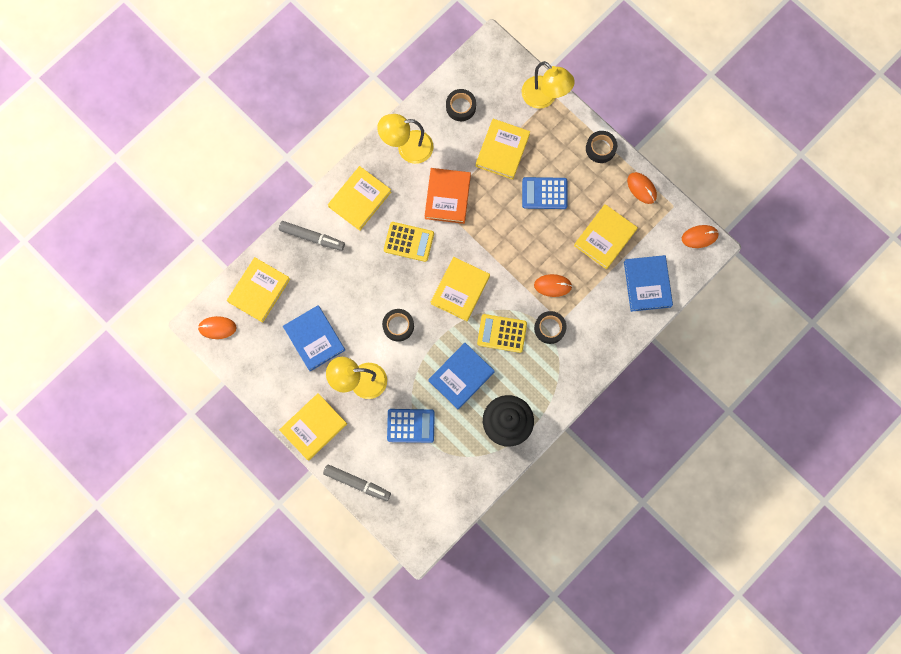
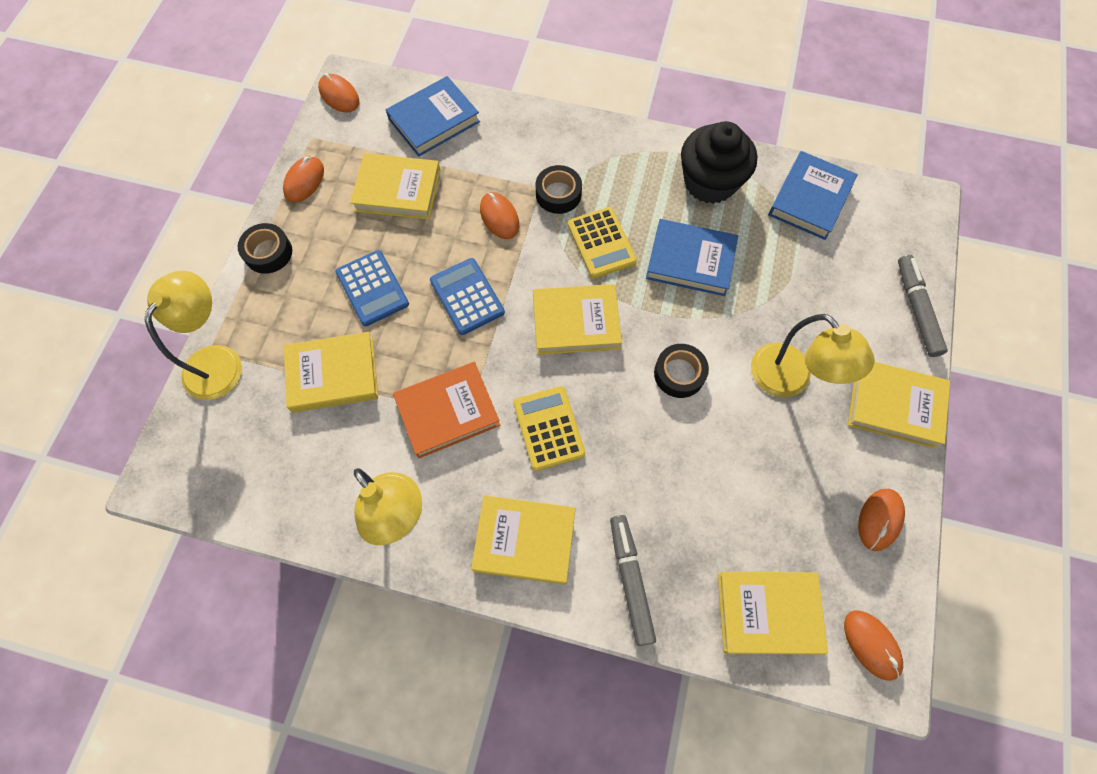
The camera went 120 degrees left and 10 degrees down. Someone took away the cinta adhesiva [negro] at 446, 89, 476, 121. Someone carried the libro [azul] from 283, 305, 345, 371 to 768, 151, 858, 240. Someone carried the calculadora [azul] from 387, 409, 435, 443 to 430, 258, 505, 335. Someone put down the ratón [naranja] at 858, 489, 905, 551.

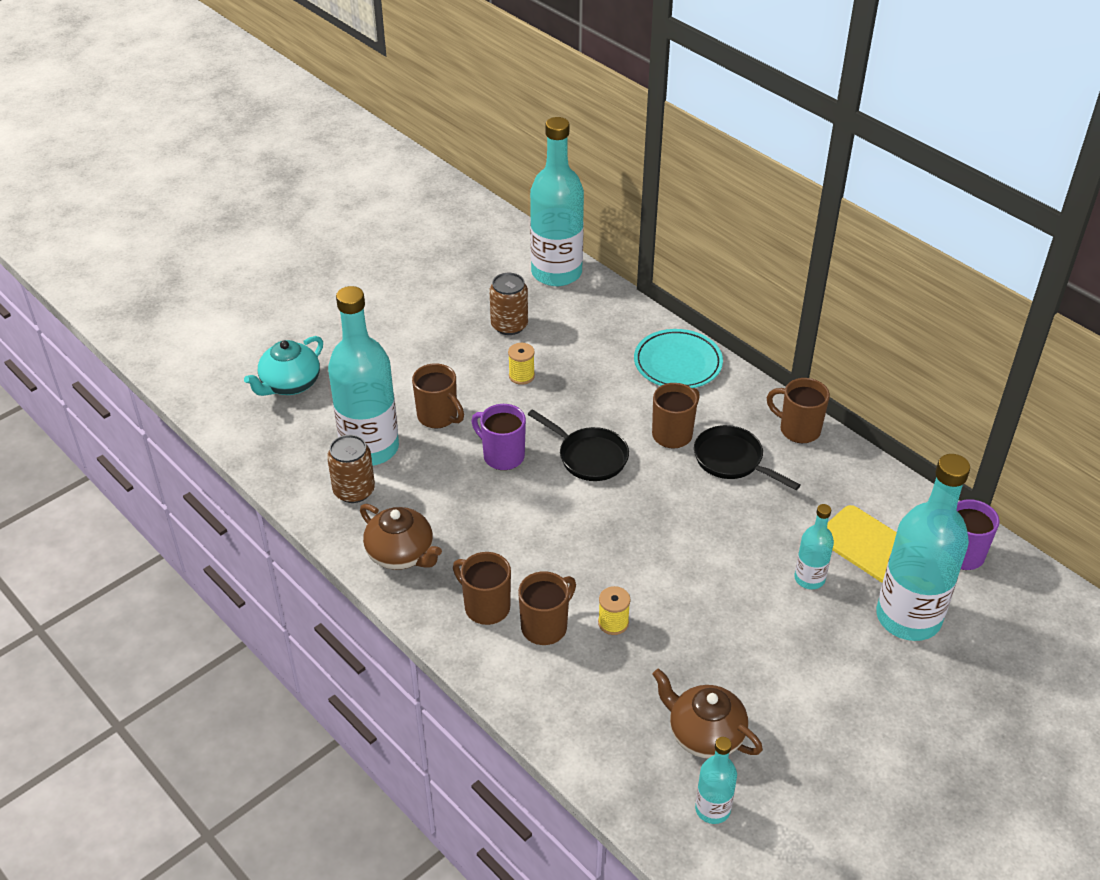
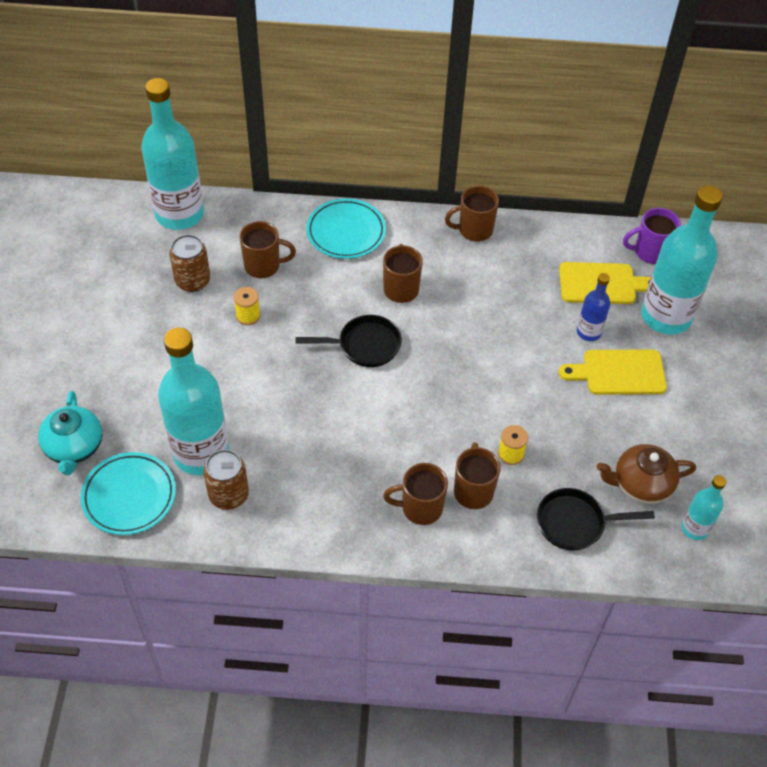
The camera went 45 degrees left and 10 degrees up. Someone carried the taza [marrón] from 412, 363, 464, 429 to 239, 221, 296, 278. Someone took away the taza [morado] at 471, 404, 526, 470. Someone carried the sartén [negro] from 694, 425, 801, 490 to 537, 488, 655, 551. Someone took away the tetera [marrón] at 360, 504, 442, 570. Someone repainted the botella [turquesa] at 794, 504, 834, 589, which became the botella [azul] at 577, 273, 610, 341. Someone put down the tabla de cortar [amarillo] at 559, 349, 667, 395. Someone put down the plato [turquesa] at 80, 452, 176, 535.

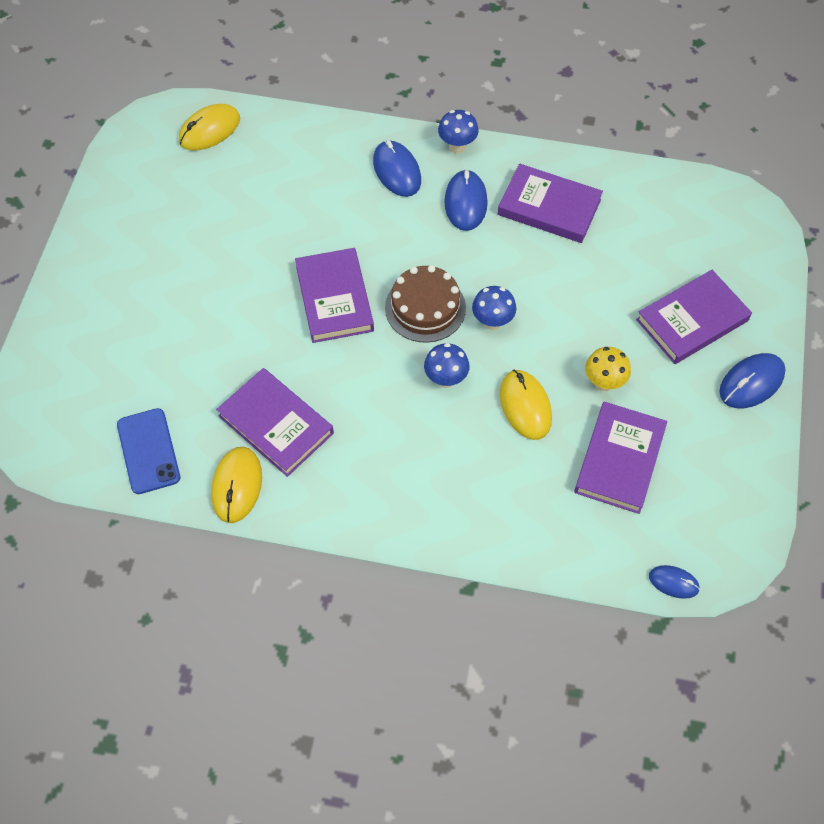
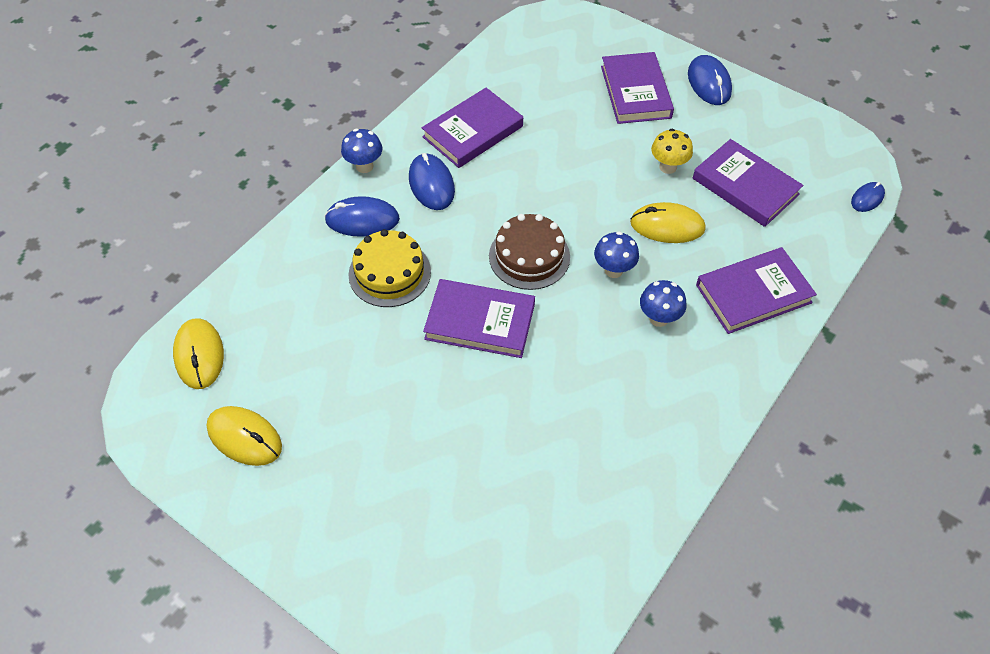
The camera went 65 degrees left and 5 degrees down. Someone rotated the ratón [azul] at 444, 169, 488, 231 by 45 degrees clockwise. Someone carried the seta [azul] from 472, 286, 516, 330 to 640, 280, 686, 327. Someone carried the libro [morado] from 216, 368, 334, 477 to 696, 247, 817, 334. Someone took away the móvil [azul] at 117, 408, 180, 494. Someone carried the ratón [amarillo] from 211, 447, 262, 523 to 207, 406, 282, 466. Someone put down the tarta [amarillo] at 348, 229, 431, 307.

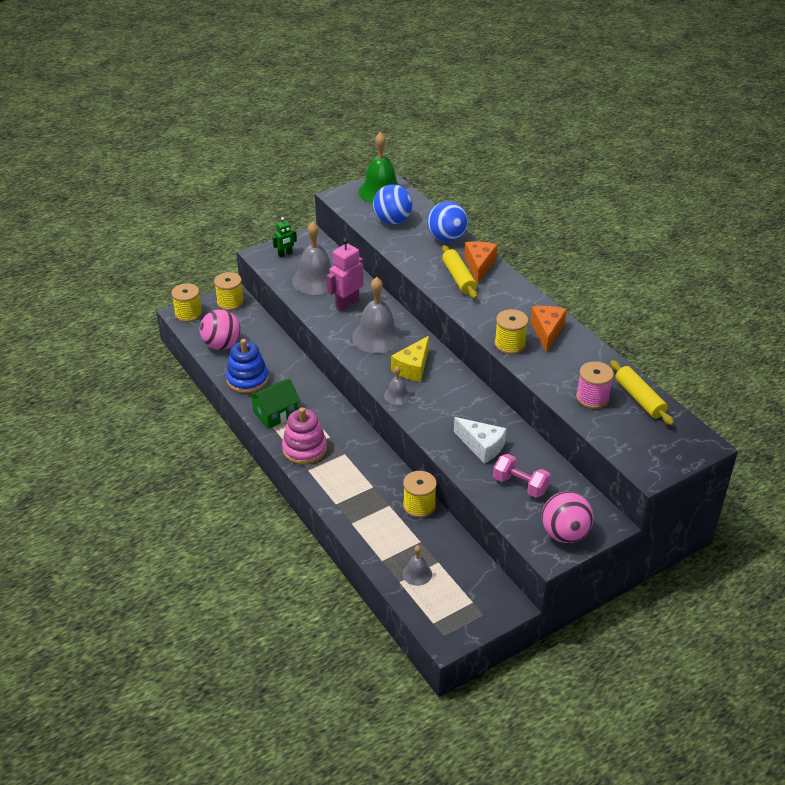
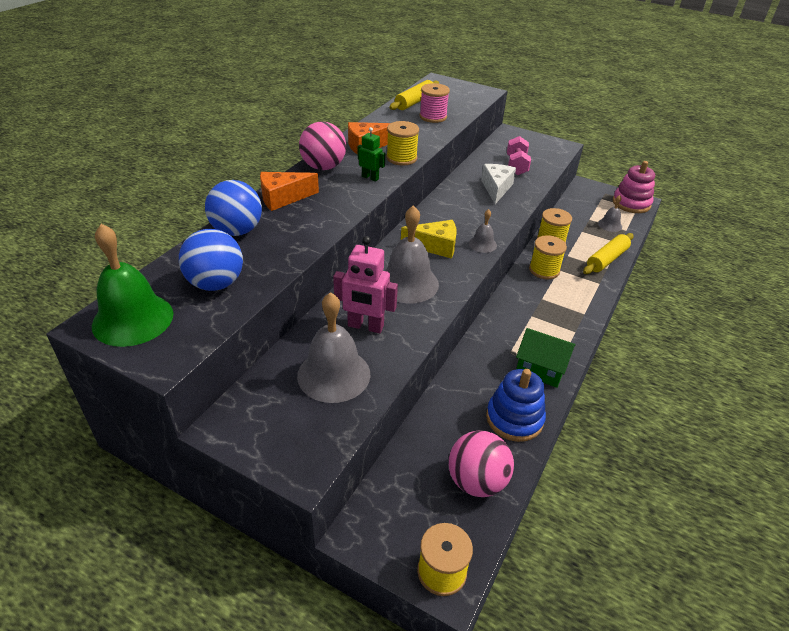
The camera went 120 degrees left and 0 degrees up. Someone carried the robot [verde] from 272, 217, 297, 257 to 358, 127, 385, 182. Someone carried the rodillo [amarillo] from 442, 245, 478, 299 to 583, 233, 634, 274. Someone carried the carrete [amarillo] from 214, 272, 244, 311 to 529, 235, 567, 279. Someone carried the juguete apilable [rosa] from 282, 407, 327, 465 to 613, 161, 655, 213. Someone carried the pelota [rosa] from 542, 492, 593, 543 to 299, 121, 346, 170.

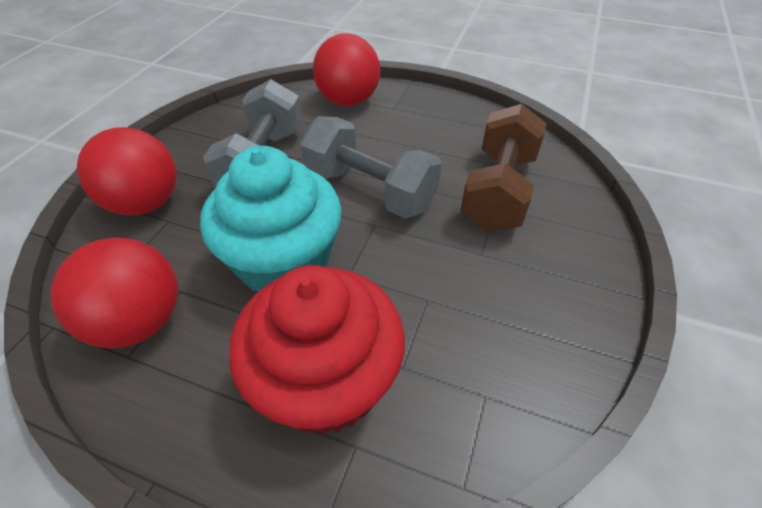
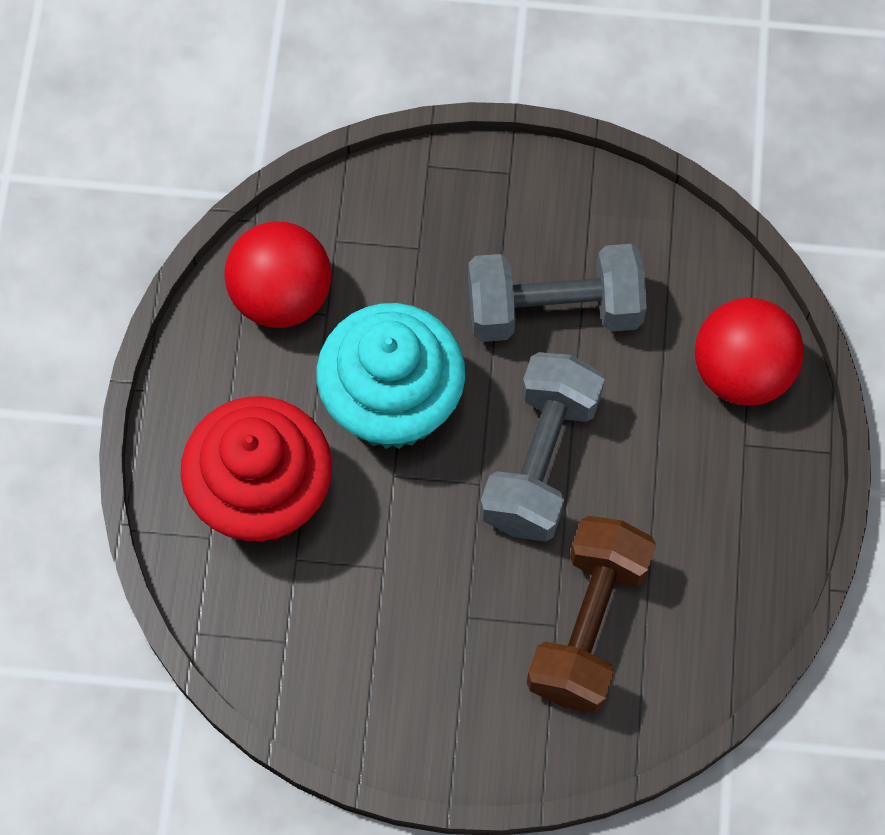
The camera went 75 degrees right and 20 degrees up. Someone rotated the mancuerna [marrón] at 460, 104, 547, 232 by 75 degrees counterclockwise. Someone took away the pelota [rojo] at 77, 127, 176, 215.

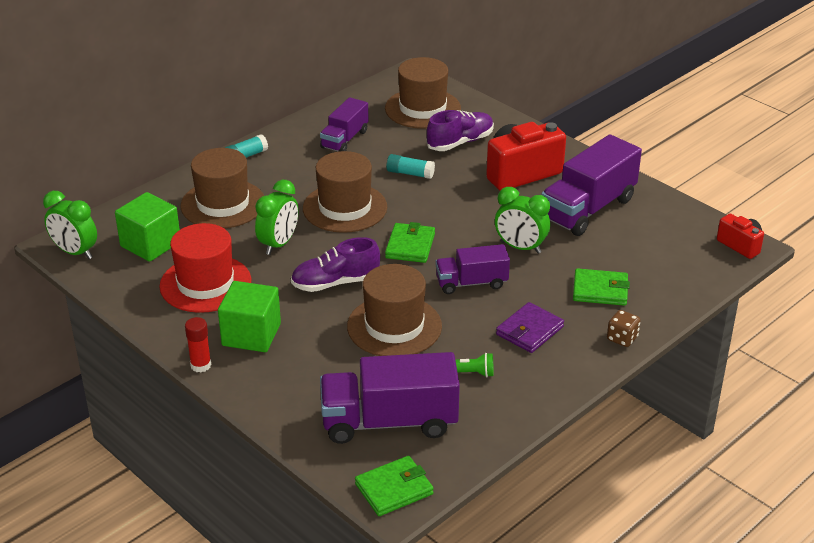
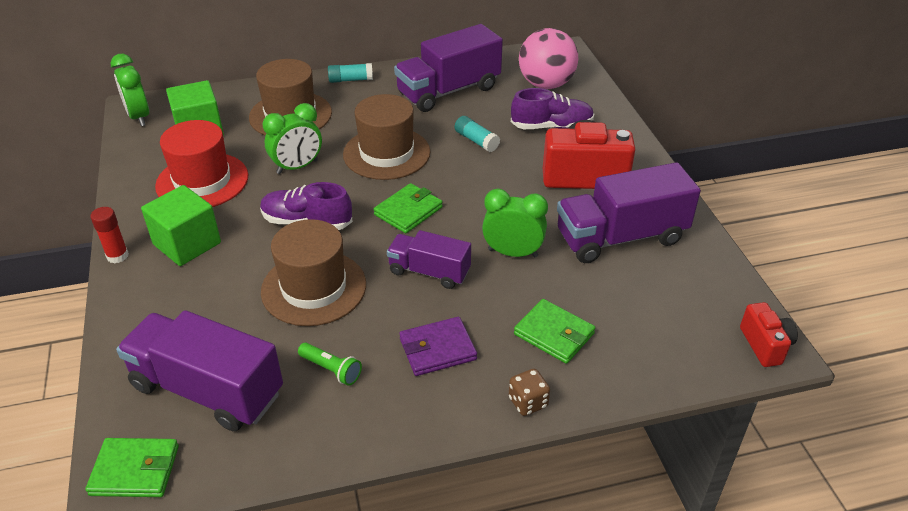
The camera went 30 degrees right and 5 degrees up. Someone swapped the sombrero [marrón] at 385, 57, 461, 129 for the pelota [rosa] at 519, 28, 578, 89. Someone scaled the camión [morado] at 320, 97, 369, 151 by 1.69. Someone rotated the despertador [verde] at 495, 187, 550, 254 by 135 degrees clockwise.

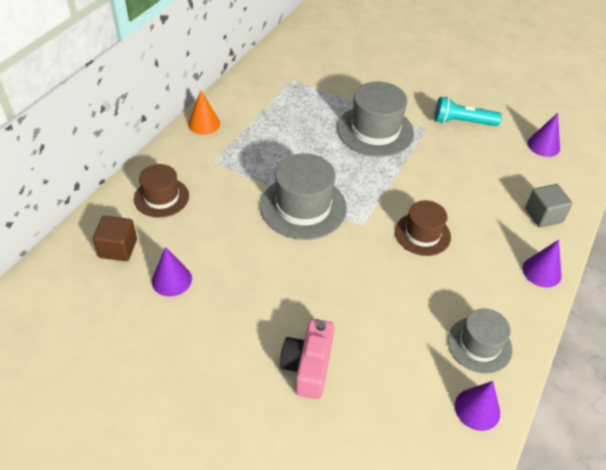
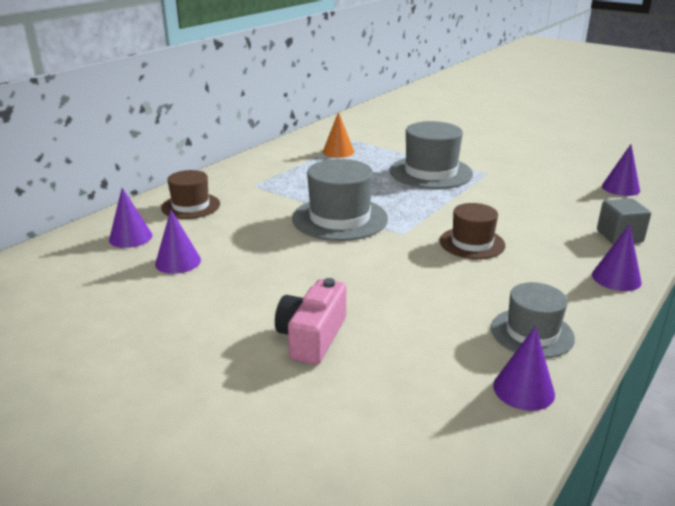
The camera went 10 degrees right and 20 degrees down. Someone carried the cono [naranja] from 188, 90, 220, 135 to 323, 112, 354, 158. Someone took away the lámpara de mano [turquesa] at 434, 97, 502, 126. Someone swapped the cubo [marrón] at 93, 216, 137, 261 for the cono [morado] at 109, 188, 153, 248.

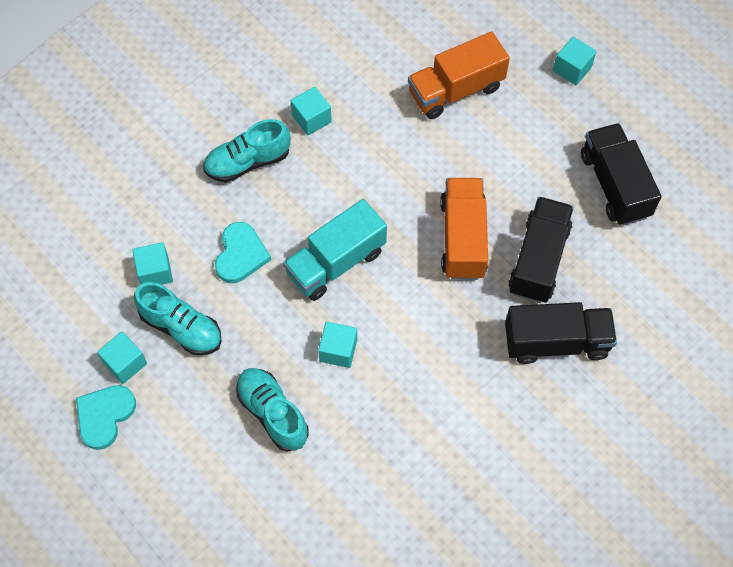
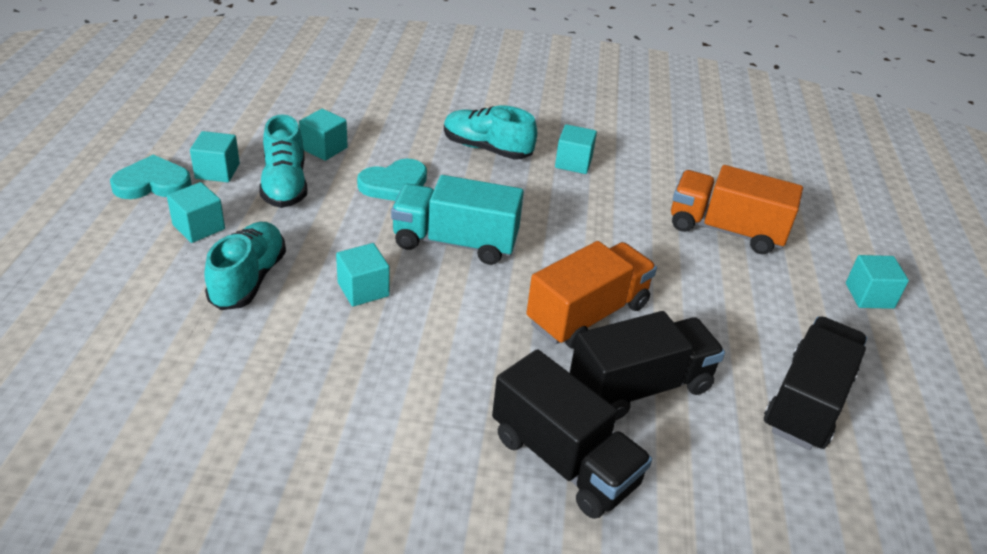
The camera went 45 degrees right and 25 degrees down. Someone put down the cubo [turquesa] at 167, 182, 225, 243.

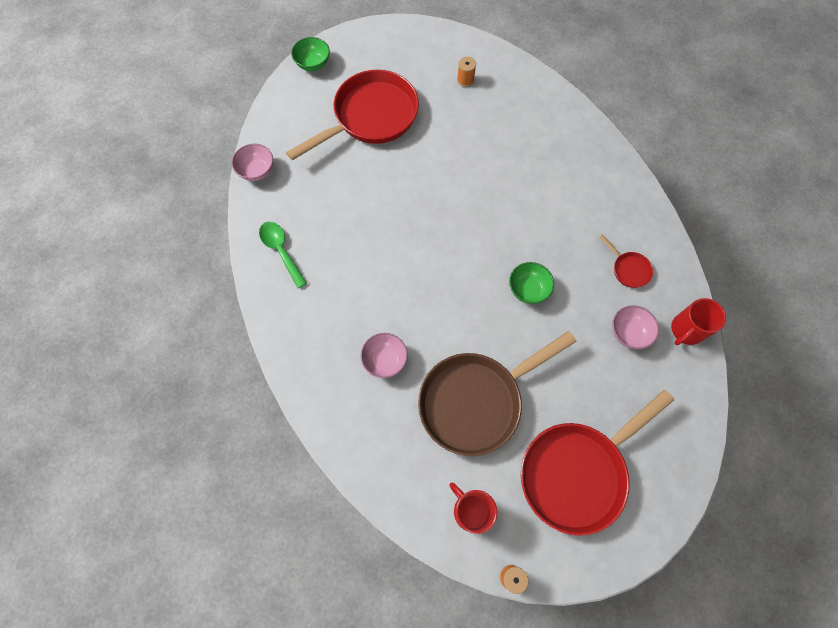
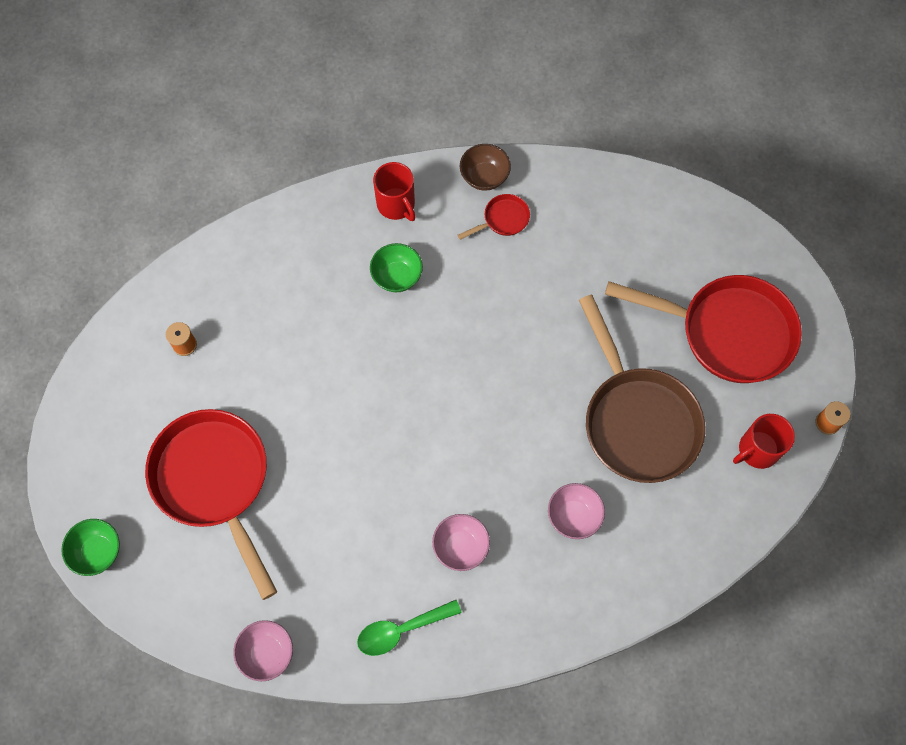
The camera went 80 degrees left and 0 degrees up. Someone carried the cuenco [verde] from 509, 262, 554, 304 to 370, 243, 423, 292. Someone carried the taza [rojo] from 671, 298, 726, 345 to 373, 162, 415, 221. Someone carried the cuenco [rosa] from 612, 305, 659, 349 to 432, 514, 490, 571. Someone rotated the sartén [rojo] at 521, 390, 674, 536 by 45 degrees counterclockwise. Someone put down the cuenco [marrón] at 460, 144, 511, 191.

